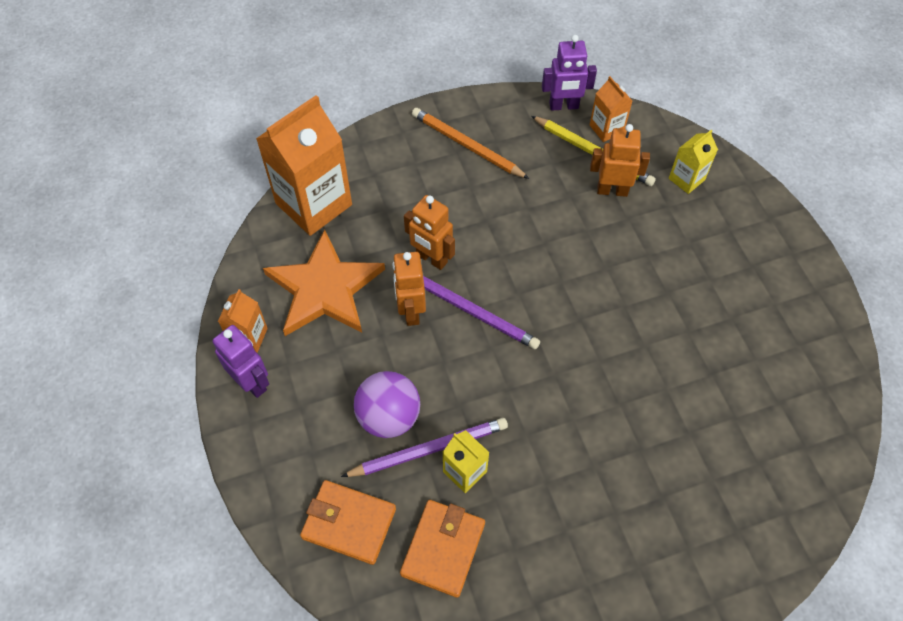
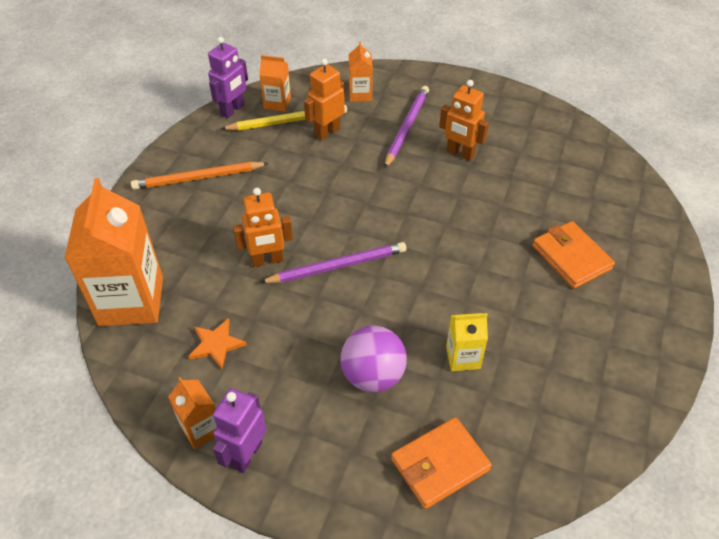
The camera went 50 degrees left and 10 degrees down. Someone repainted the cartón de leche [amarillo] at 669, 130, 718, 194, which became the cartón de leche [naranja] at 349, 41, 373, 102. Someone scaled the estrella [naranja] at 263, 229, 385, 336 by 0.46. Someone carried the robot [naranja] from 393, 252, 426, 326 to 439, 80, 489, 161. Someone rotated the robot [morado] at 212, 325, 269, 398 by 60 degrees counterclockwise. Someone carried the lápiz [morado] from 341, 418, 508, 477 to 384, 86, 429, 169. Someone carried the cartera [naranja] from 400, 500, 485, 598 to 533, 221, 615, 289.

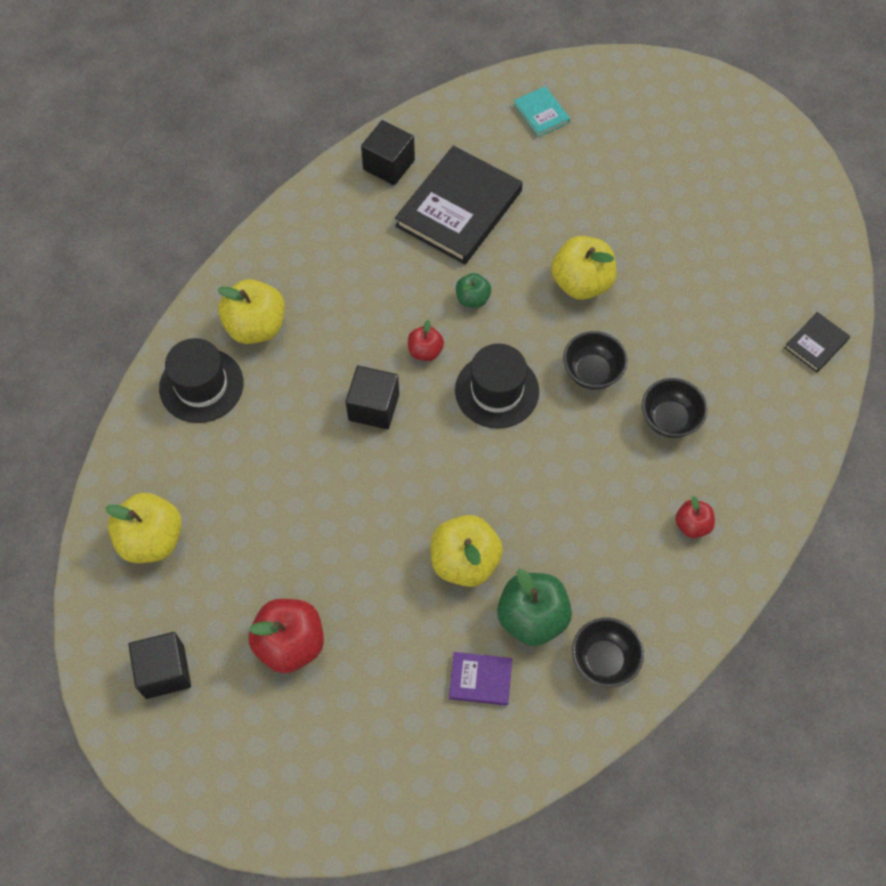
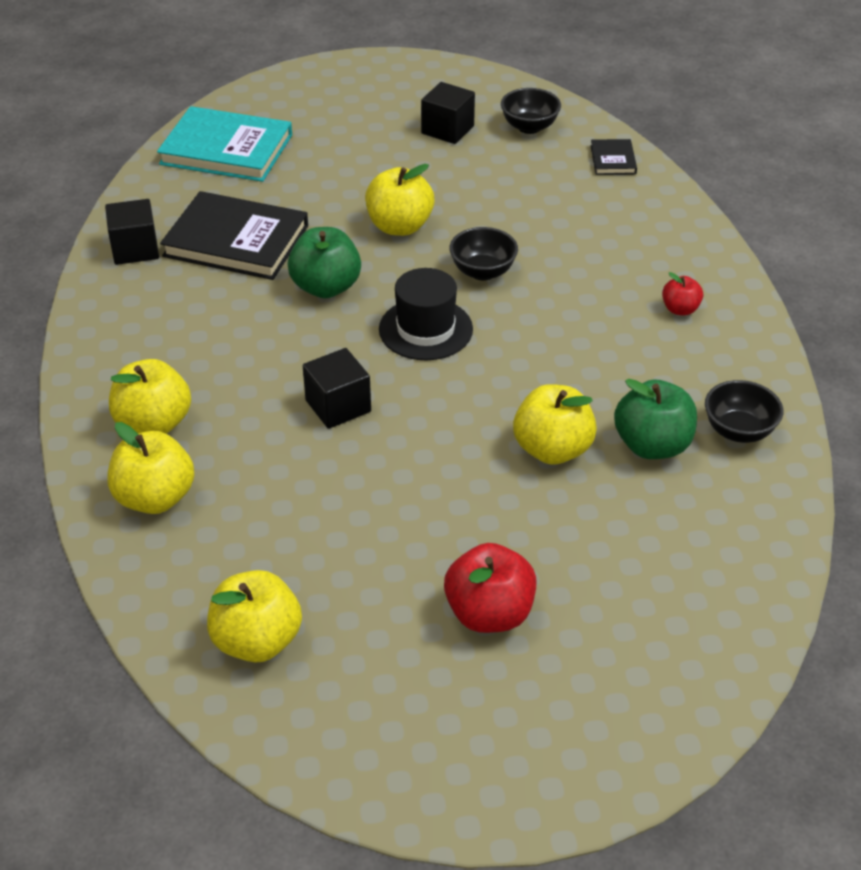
The camera went 45 degrees left and 20 degrees down. Someone scaled the libro [turquesa] at 513, 86, 570, 137 by 2.15. Someone rotated the libro [negro] at 395, 146, 523, 264 by 60 degrees counterclockwise. Someone scaled the manzana [verde] at 456, 273, 491, 308 by 1.82. Someone took away the manzana [rojo] at 408, 320, 444, 361. Someone swapped the sombrero [negro] at 159, 338, 243, 423 for the manzana [amarillo] at 107, 422, 194, 514. Someone carried the cuenco [negro] from 642, 378, 707, 438 to 501, 88, 561, 134. Someone carried the cubo [negro] from 128, 632, 191, 699 to 421, 82, 475, 144. Someone took away the libro [morado] at 449, 652, 512, 706.

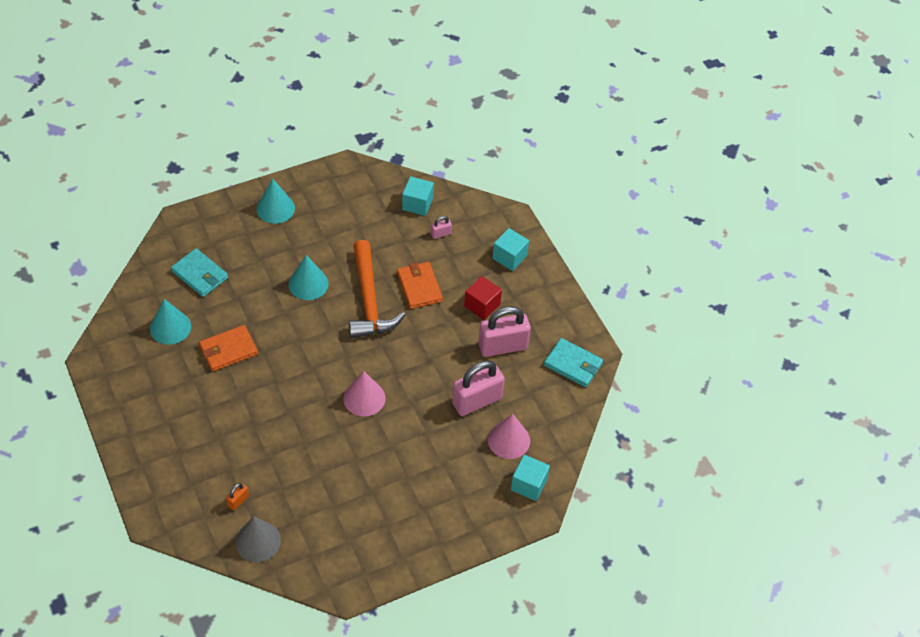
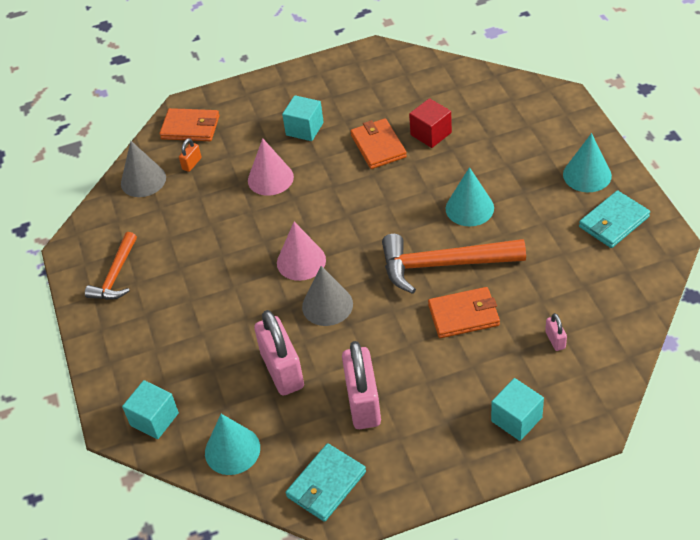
The camera went 105 degrees right and 5 degrees down. Someone carried the cubo [turquesa] from 402, 176, 434, 216 to 282, 95, 324, 141. Someone carried the cartera [turquesa] from 171, 248, 228, 297 to 579, 190, 650, 248. Someone carried the cubo [rojo] from 464, 276, 502, 320 to 409, 98, 452, 148. Someone carried the cono [turquesa] from 150, 299, 191, 345 to 205, 414, 260, 475. Someone carried the cono [rosa] from 488, 414, 530, 459 to 248, 138, 294, 196. Someone rotated the candado [naranja] at 226, 483, 249, 511 by 75 degrees clockwise. Someone put down the cartera [naranja] at 159, 108, 220, 141. Someone put down the martillo [naranja] at 85, 232, 137, 300. Someone put down the cono [gris] at 302, 266, 353, 326.

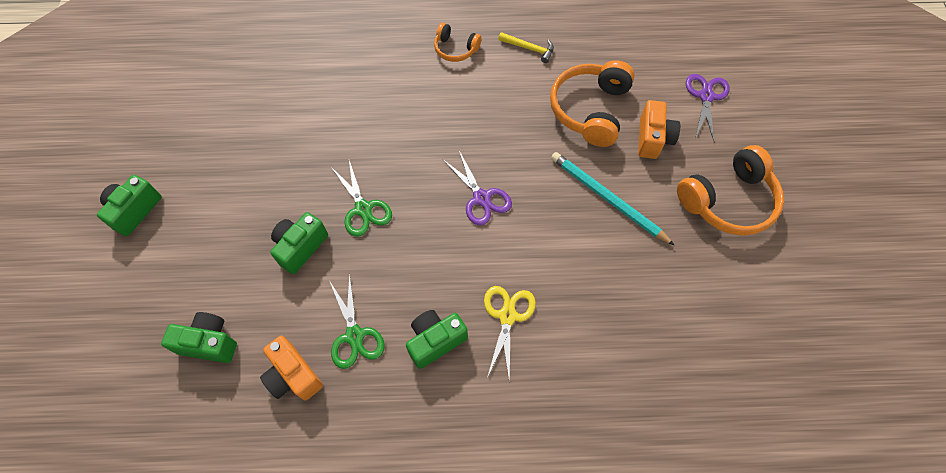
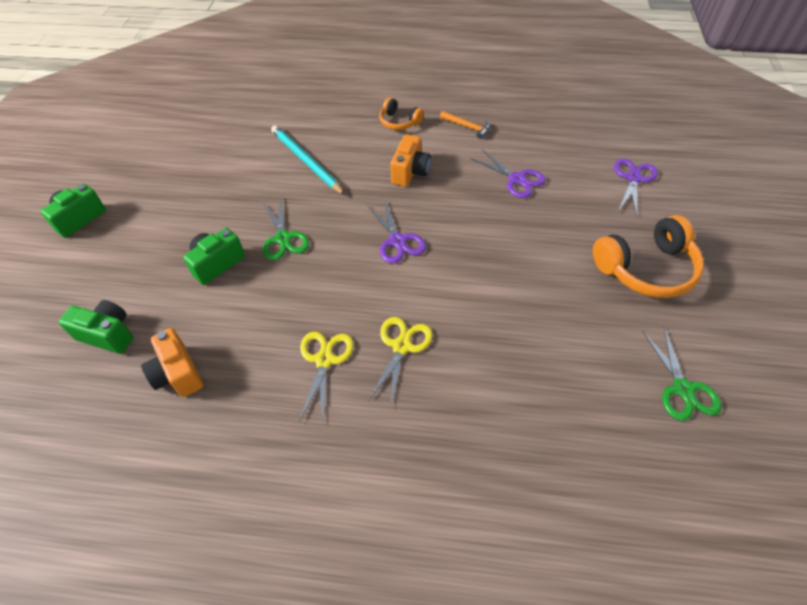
The camera went 10 degrees right and 10 degrees down. Someone repainted the martillo [amarillo] at 498, 32, 554, 63, which became the martillo [naranja] at 440, 111, 490, 139. Someone swapped the auriculares [naranja] at 550, 60, 635, 147 for the tijeras [morado] at 470, 150, 546, 198. Someone carried the cámara [naranja] from 638, 100, 680, 159 to 390, 134, 431, 187. Someone carried the lápiz [turquesa] from 551, 152, 675, 246 to 271, 125, 345, 195. Someone carried the tijeras [verde] from 329, 273, 385, 369 to 642, 327, 722, 421. Someone swapped the cámara [verde] at 406, 310, 468, 369 for the tijeras [amarillo] at 299, 332, 354, 425.

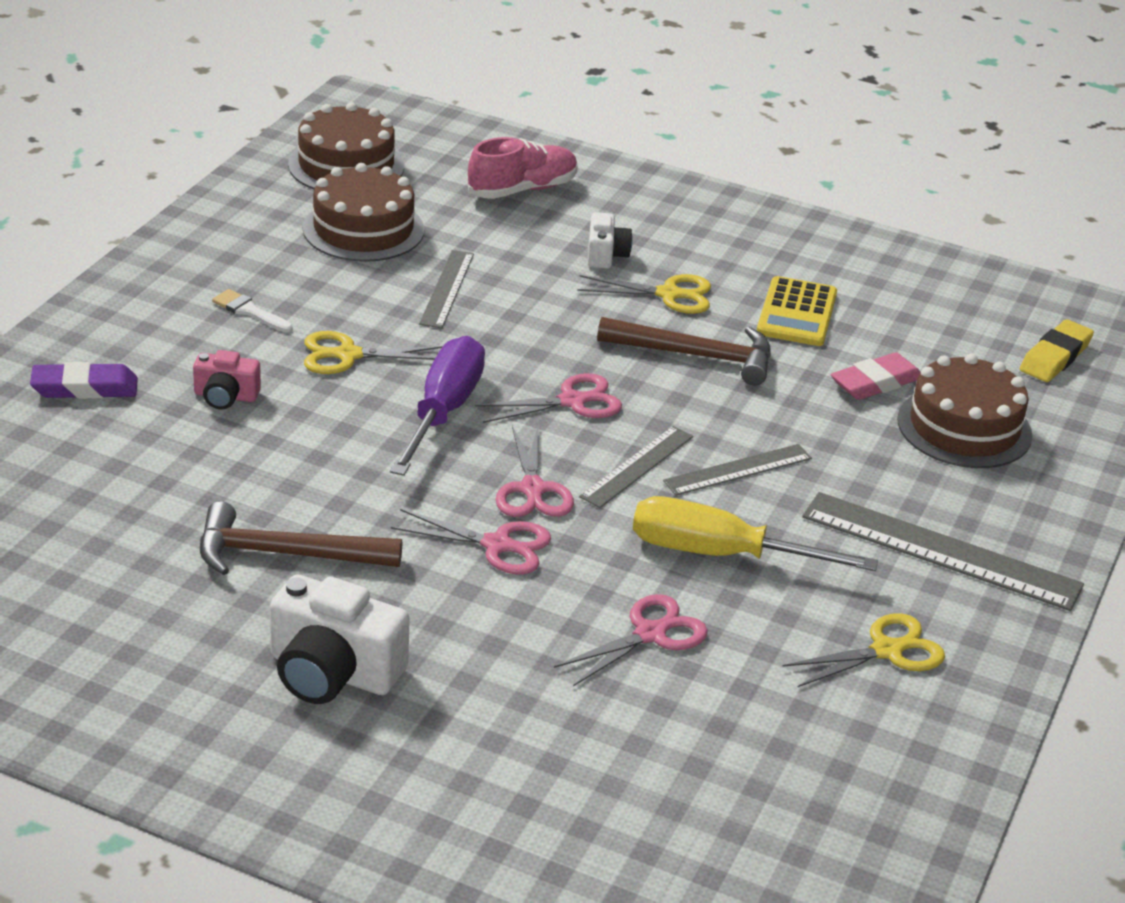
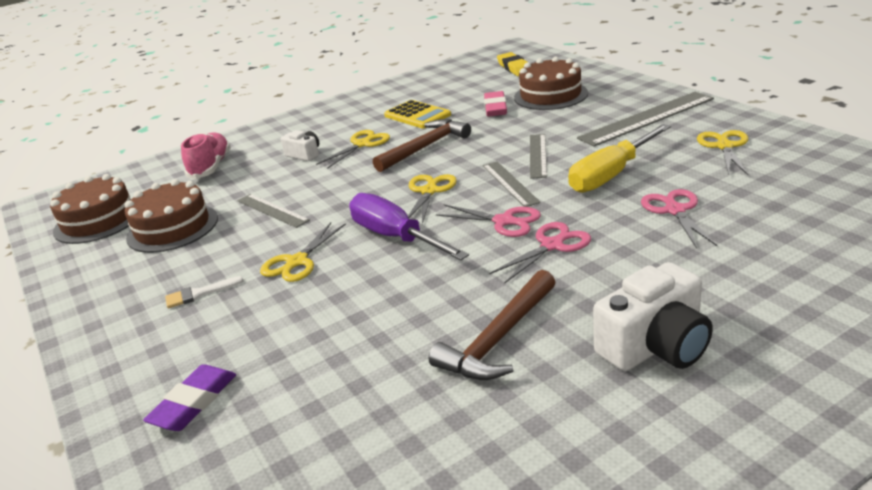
The camera went 50 degrees left and 5 degrees down. Someone took away the cámara [rosa] at 193, 350, 261, 409. Someone repainted the tijeras [rosa] at 475, 373, 622, 423, which became the tijeras [amarillo] at 408, 174, 457, 224.

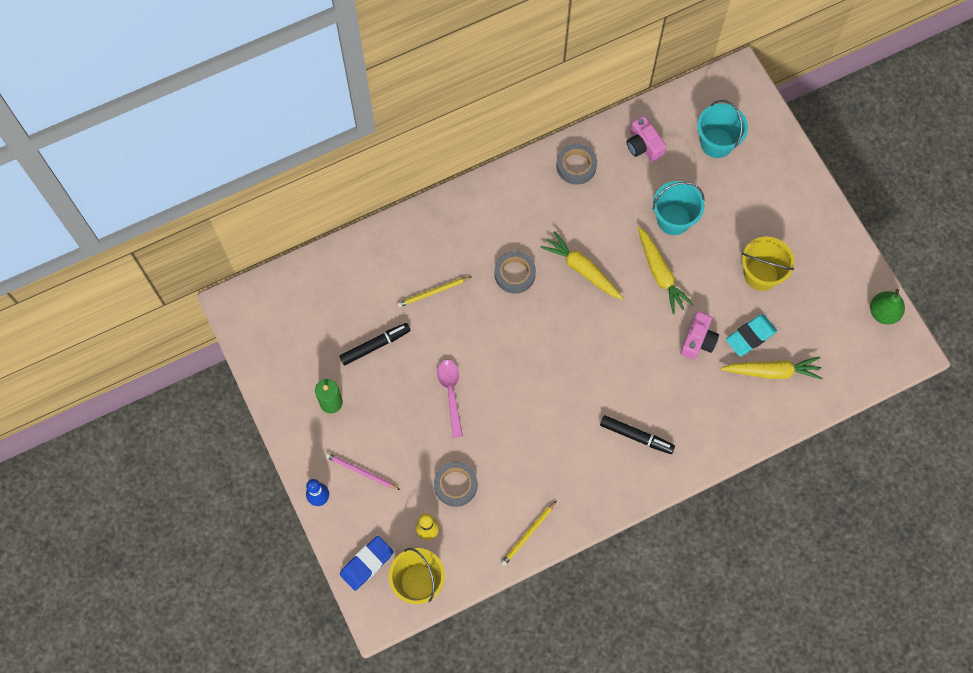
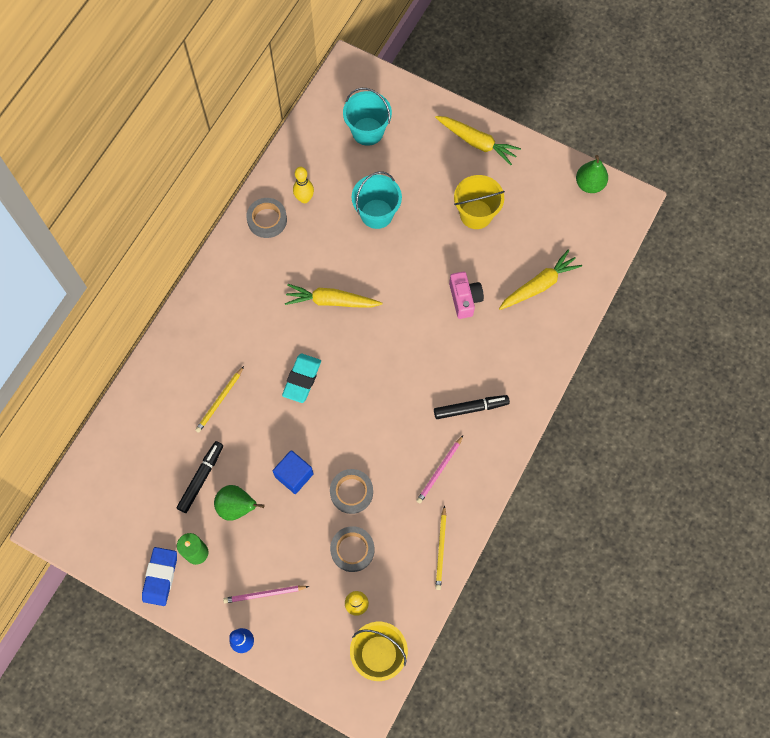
The camera went 35 degrees left and 0 degrees up. Someone took away the cámara [rosa] at 627, 116, 666, 162. Someone carried the zanahoria [amarillo] from 638, 227, 694, 314 to 435, 116, 521, 165. Someone carried the cinta adhesiva [gris] from 494, 251, 536, 294 to 330, 469, 373, 514. Someone carried the goma de borrar [turquesa] from 726, 314, 777, 356 to 282, 354, 321, 403. Someone swapped the cuchara [rosa] at 437, 360, 463, 438 for the cubo [azul] at 273, 450, 313, 494. Someone carried the goma de borrar [azul] from 340, 536, 393, 591 to 142, 547, 177, 606. Someone put down the bolo [amarillo] at 293, 167, 314, 203. Someone put down the lápiz [rosa] at 416, 436, 463, 503. Someone put down the pera [verde] at 214, 485, 264, 521.

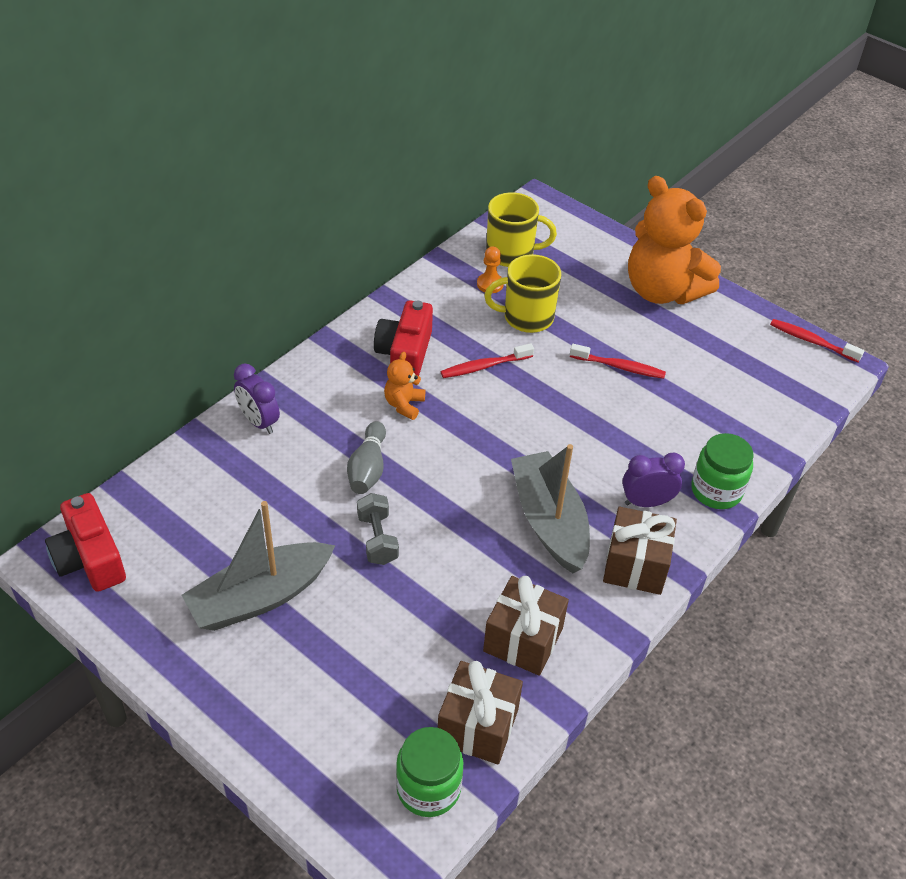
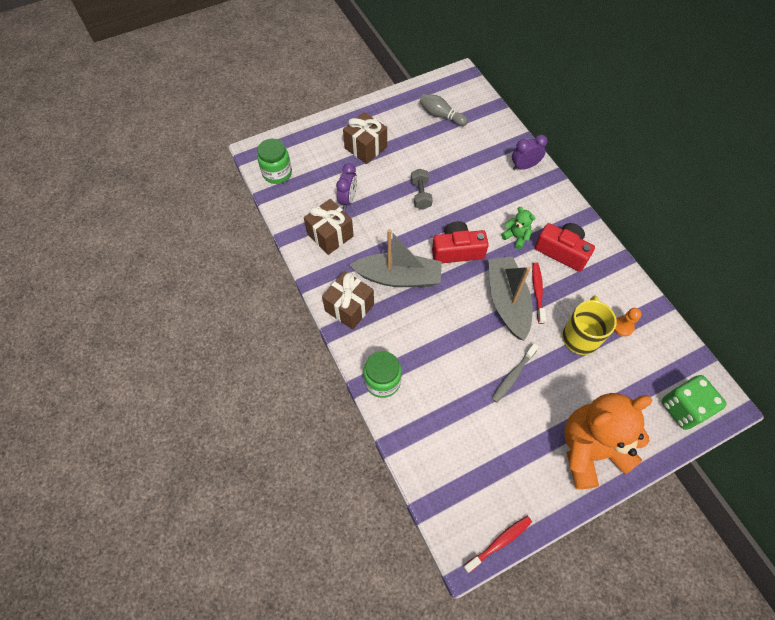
The camera went 115 degrees right and 15 degrees up. Someone took away the taza [amarillo] at 486, 192, 557, 267. Someone repainted the cepillo de dientes [rojo] at 570, 344, 666, 379, which became the cepillo de dientes [gris] at 491, 343, 539, 403. Someone repainted the osito [naranja] at 384, 352, 425, 420, which became the osito [verde] at 501, 207, 535, 249. Someone carried the bolo [gris] from 347, 421, 386, 494 to 420, 94, 468, 126. Someone carried the despertador [morado] from 622, 453, 685, 507 to 336, 163, 357, 209. Someone carried the cámara [rojo] from 45, 493, 126, 592 to 432, 221, 489, 263. Someone rotated the mancuerna [gris] at 357, 493, 399, 565 by 75 degrees clockwise. Someone carried the barco [gris] from 182, 501, 335, 631 to 488, 256, 533, 340. Someone carried the regalo [marrón] from 438, 661, 523, 764 to 343, 112, 387, 164. Someone put down the dado [verde] at 662, 375, 726, 430.

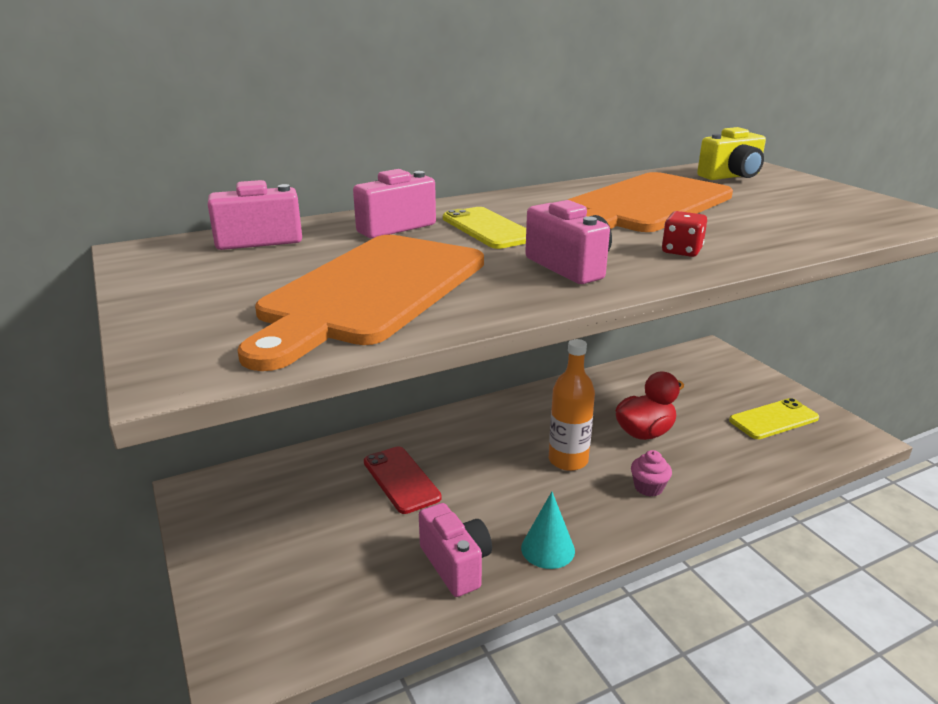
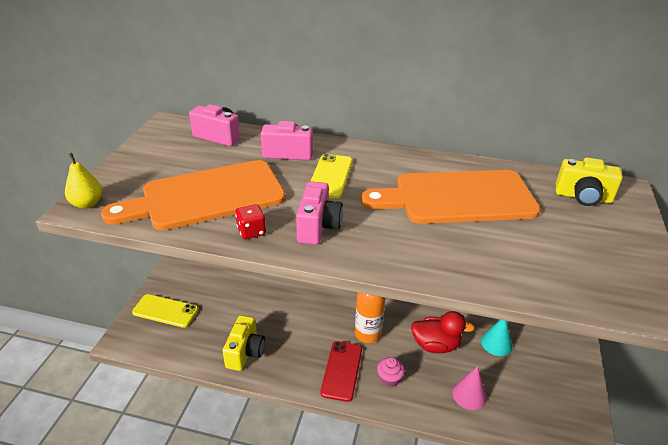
The camera went 40 degrees right and 10 degrees up. Someone carried the dado [rojo] from 662, 211, 707, 257 to 235, 204, 266, 239. Someone carried the móvil [amarillo] from 729, 398, 819, 439 to 132, 294, 199, 328. Someone carried the móvil [rojo] from 364, 446, 442, 514 to 321, 341, 362, 402. Someone carried the cono [turquesa] from 521, 492, 575, 569 to 481, 320, 513, 356. Someone repainted the cámara [rosa] at 419, 503, 492, 597, which became the cámara [amarillo] at 223, 315, 265, 371. Someone put down the pera [amarillo] at 65, 153, 102, 209. Someone put down the cono [rosa] at 452, 366, 487, 410.

